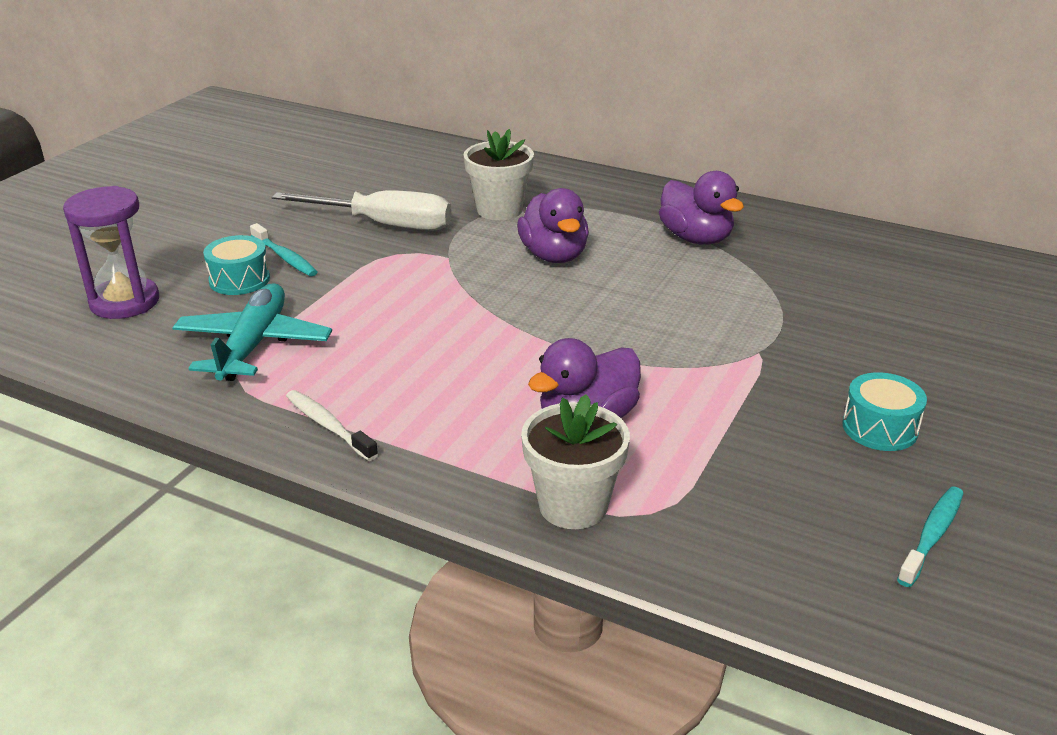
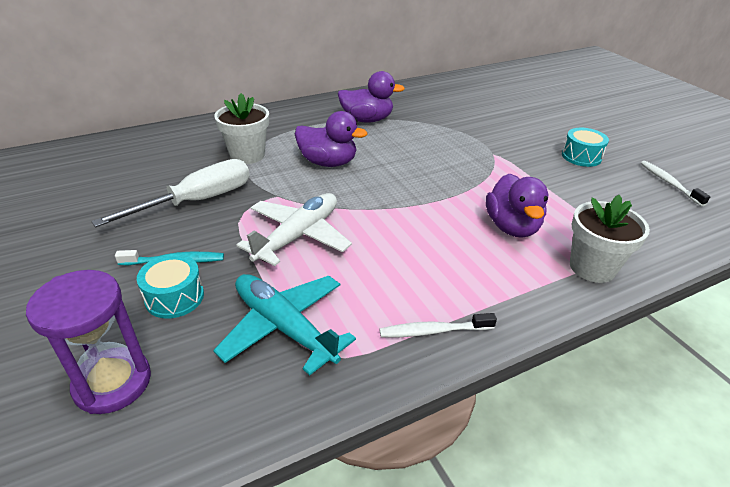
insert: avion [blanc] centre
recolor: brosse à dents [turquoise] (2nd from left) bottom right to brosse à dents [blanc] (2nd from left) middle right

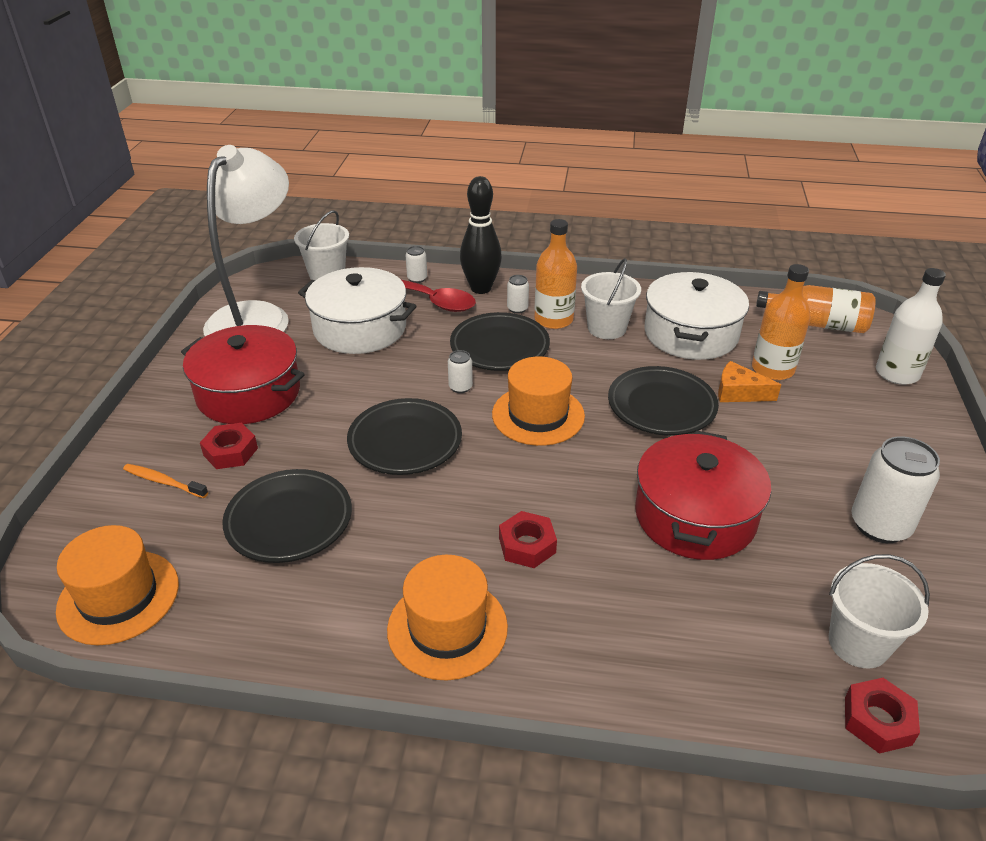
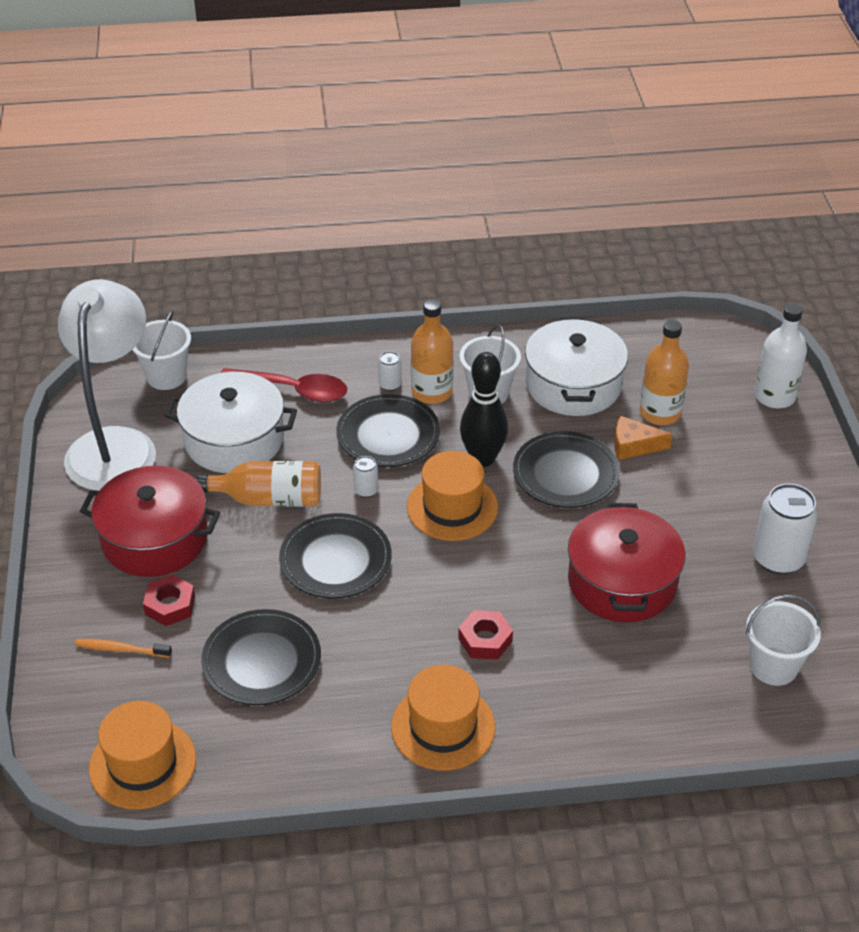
delete: canette [blanc] (1st from left) top centre; écrou [rouge] (3rd from left) bottom right
move: quille [noir] top centre to centre; bouteille [orange] (3rd from left in the first image) middle right to bouteille [orange] (1st from left) middle left

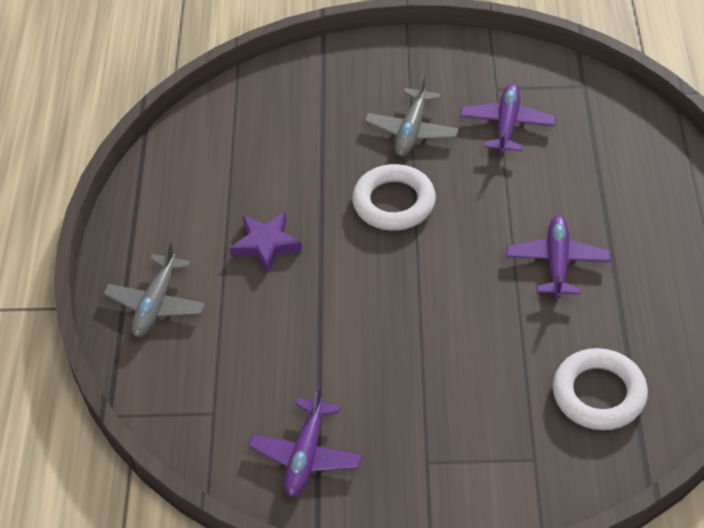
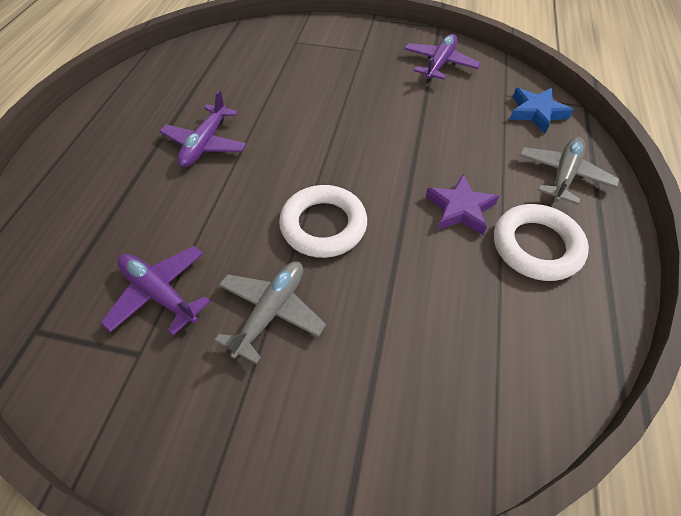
insert: étoile [bleu] top right
move: anneau [blanc] (2nd from left) bottom right to middle right
rotate: avion [violet] (2nd from left in the first image) top right = middle left 105 degrees clockwise

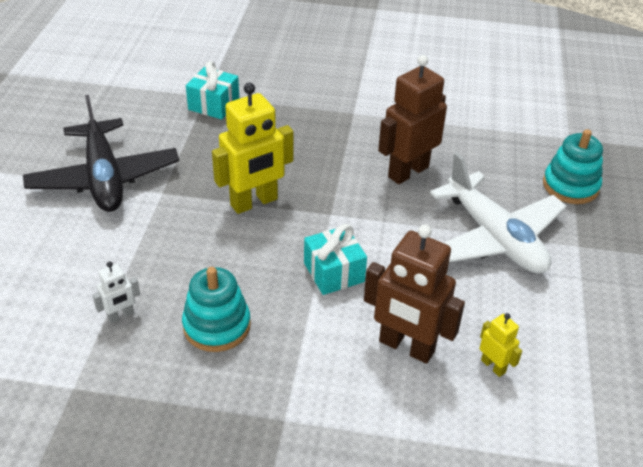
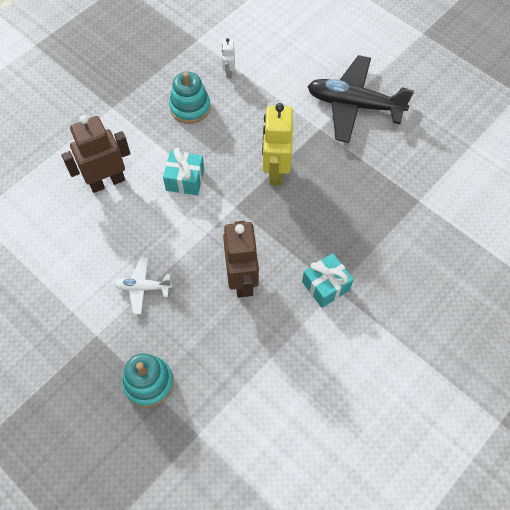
delete: robot [jaune] (2nd from left) bottom right
move: cadeau [turquoise] (1st from left in the first image) top left to cadeau [turquoise] (2nd from left) centre
resize: avion [blanc] middle right = middle left x0.49

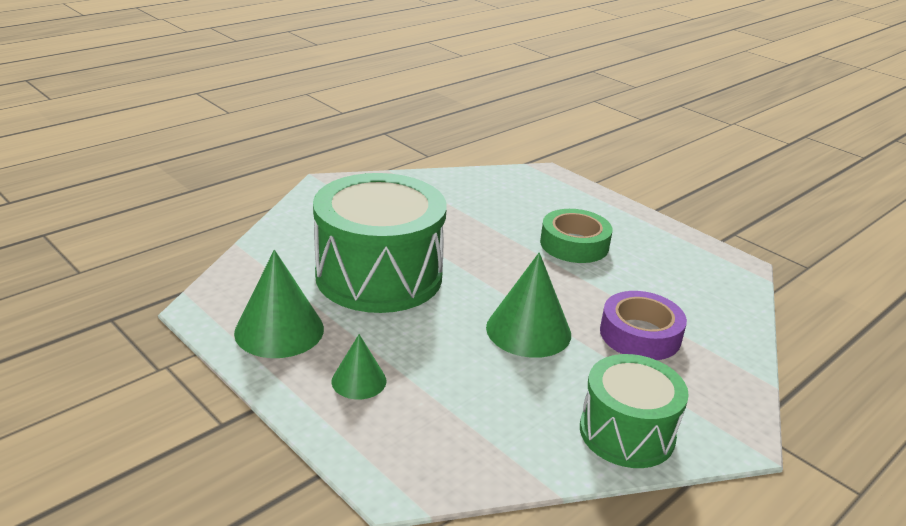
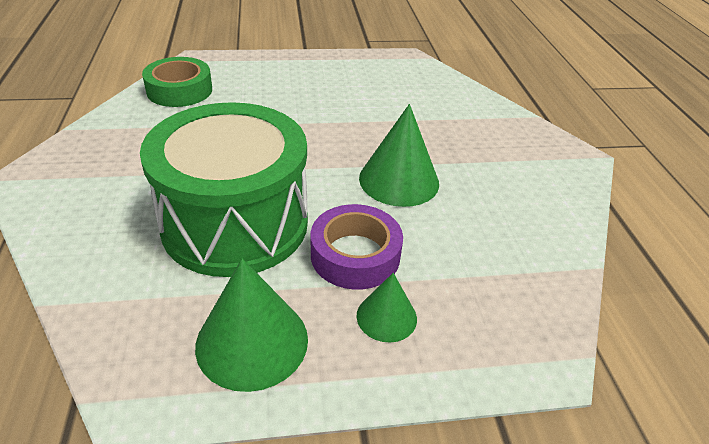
delete: tambour [vert] (2nd from left) bottom right
move: ruban adhésif [vert] centre to top left; ruban adhésif [violet] middle right to centre

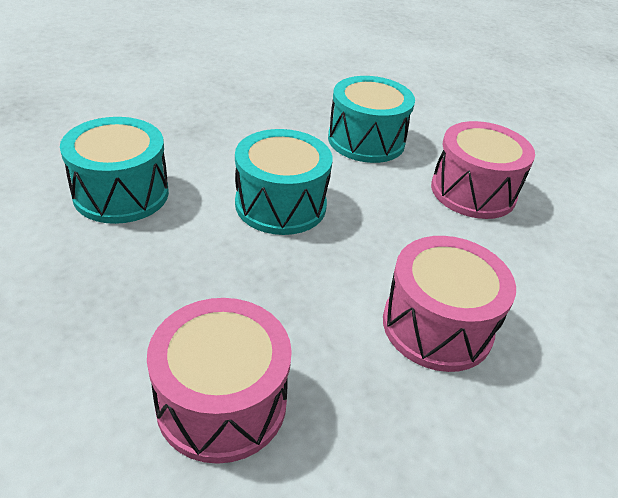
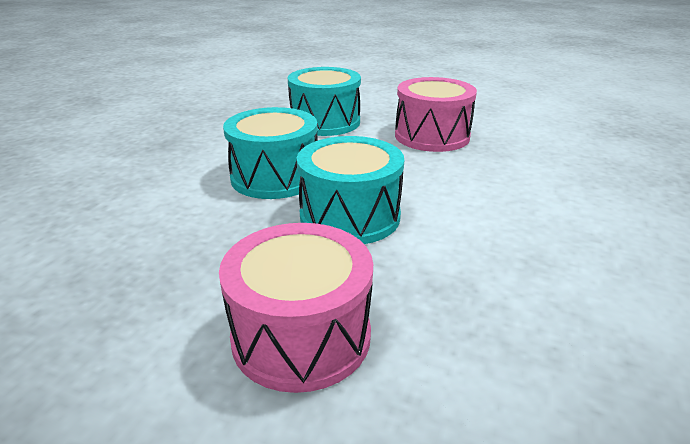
delete: tambour [rose] (2nd from left) middle right
move: tambour [turquoise] (1st from left in the first image) middle left to tambour [turquoise] (3rd from left) centre

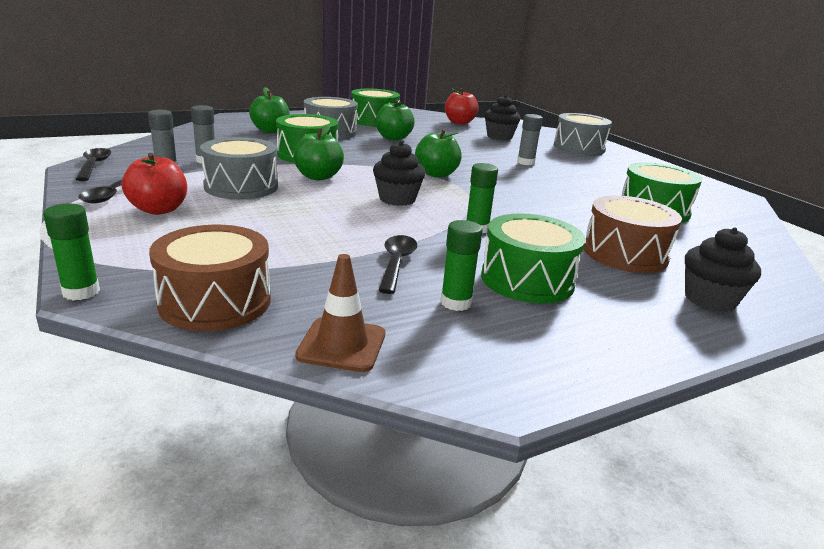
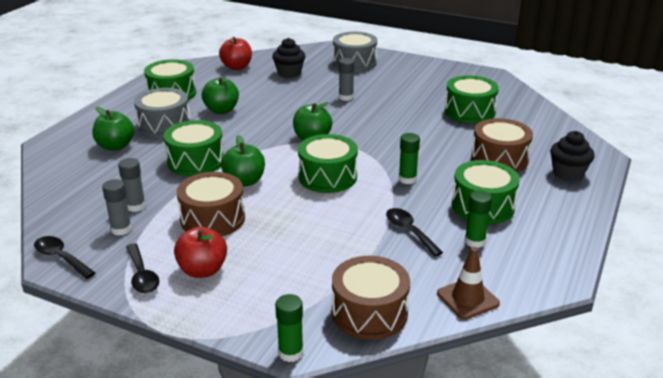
replace: muffin [noir] (1st from left) top centre to tambour [vert] (3rd from left) centre
recolor: tambour [gris] (1st from left) top left to tambour [marron] (1st from left) middle left

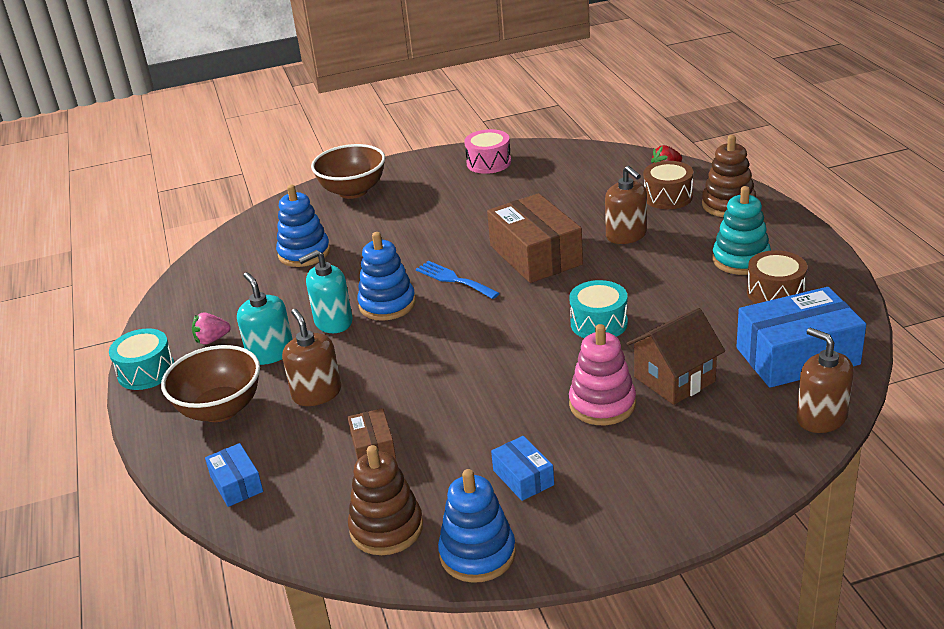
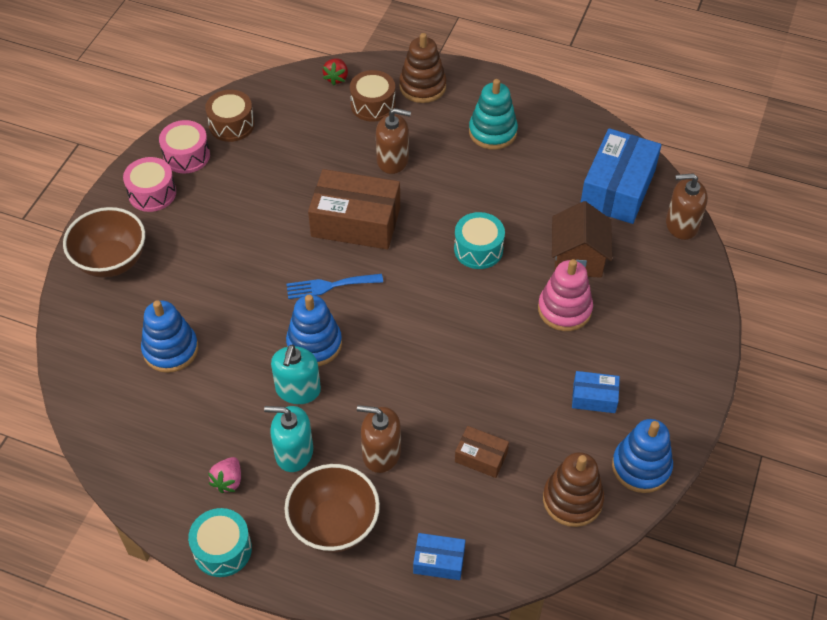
insert: tambour [rose] (1st from left) top left
move: tambour [marron] (2nd from left in the first image) middle right to tambour [marron] (1st from left) top left

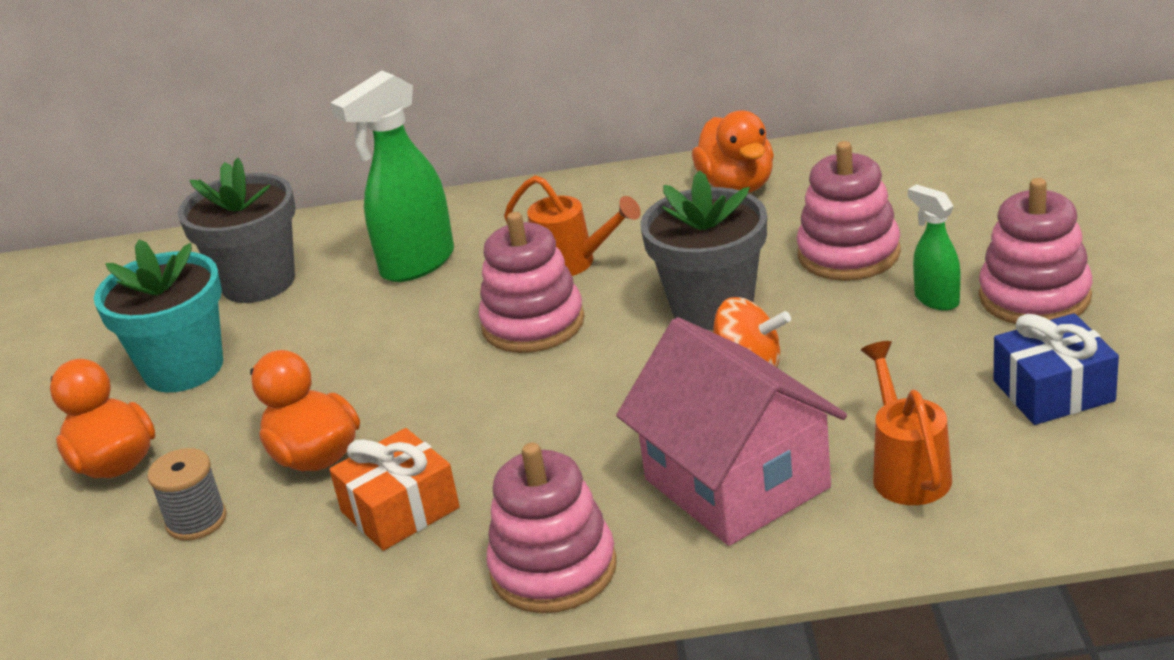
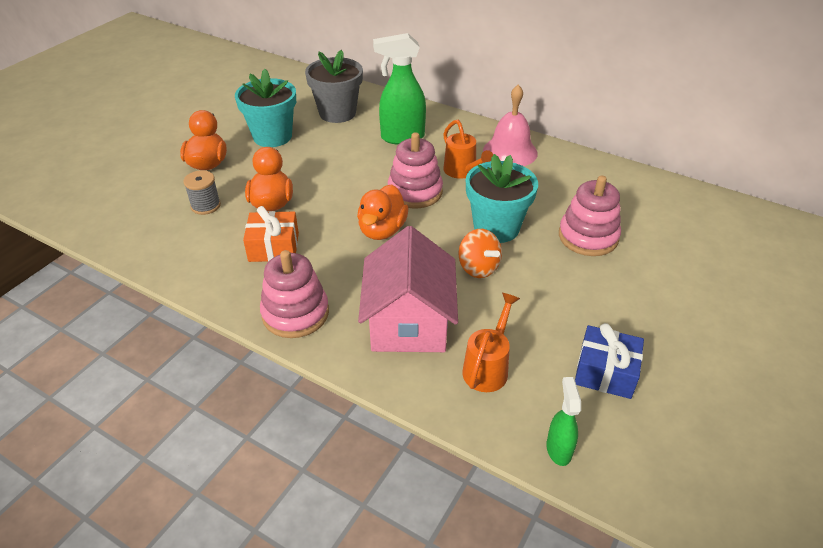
delete: jouet à empiler [rose] (4th from left) middle right
insert: cloche [rose] top centre
move: canard [orange] (3rd from left) top centre to centre; vaporisateur [vert] (2nd from left) middle right to bottom right
recolor: pot de fleurs [gris] (2nd from left) centre to pot de fleurs [turquoise] (2nd from left) centre

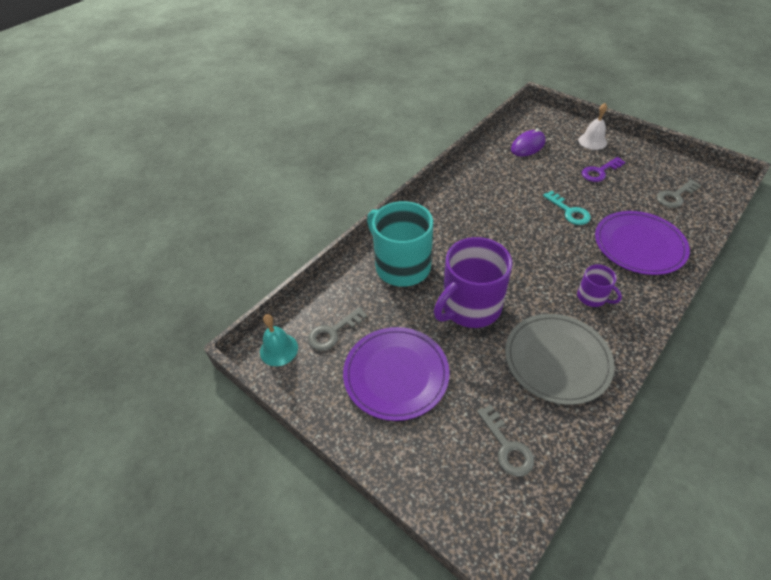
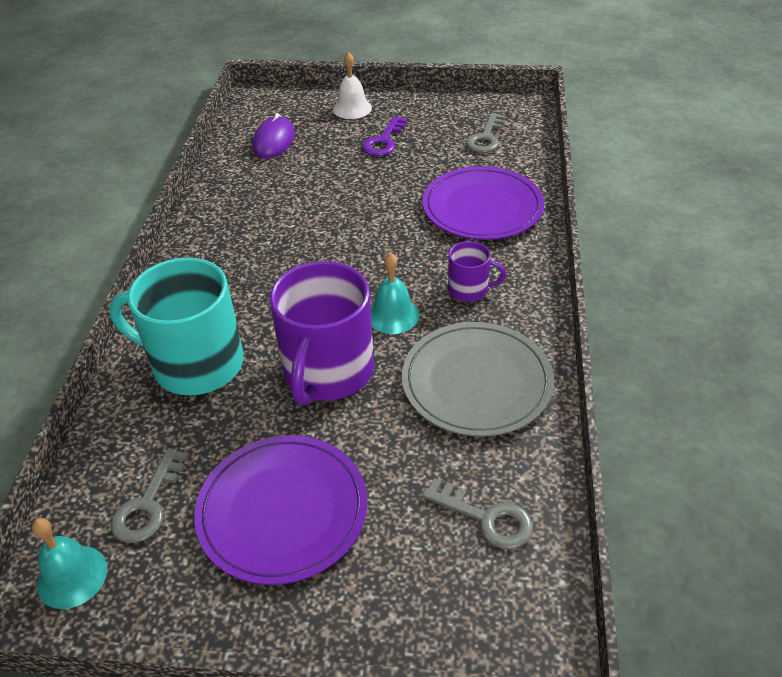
delete: clé [turquoise] middle right
insert: cloche [turquoise] (2nd from left) centre

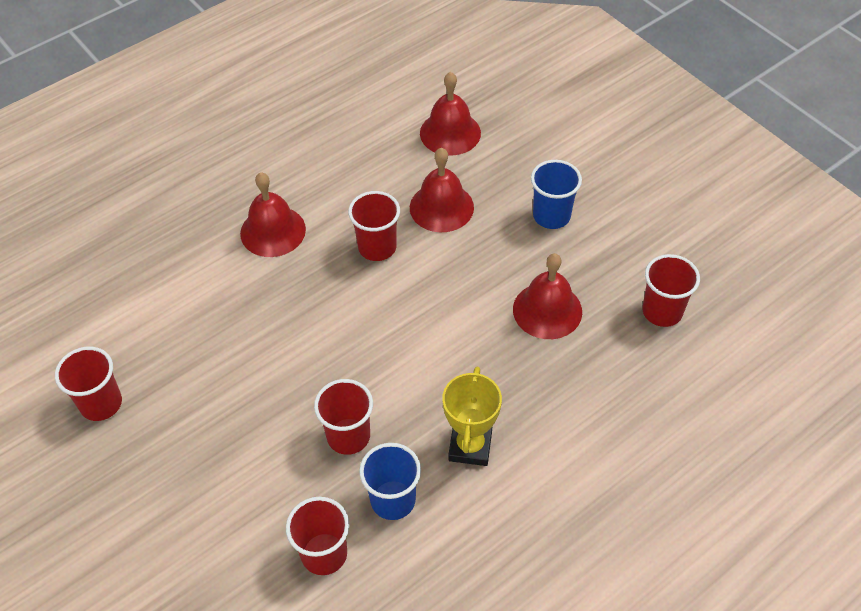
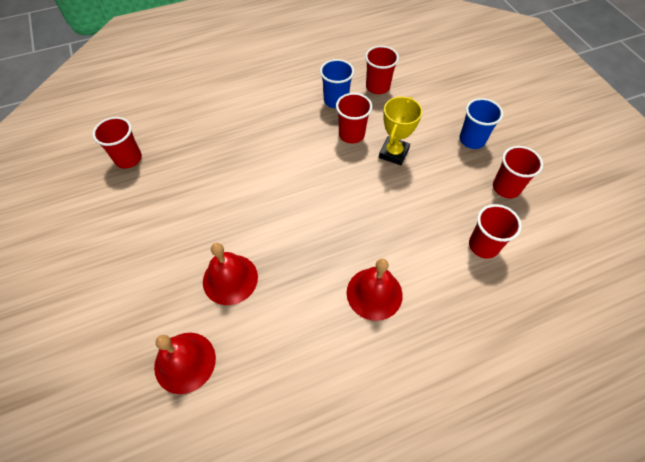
delete: cloche [rouge] (4th from left) centre
move: gobelet [bleu] (2nd from left) top centre to top right; gobelet [rouge] (4th from left) centre to middle right; trophée [jaune] bottom centre to top centre

